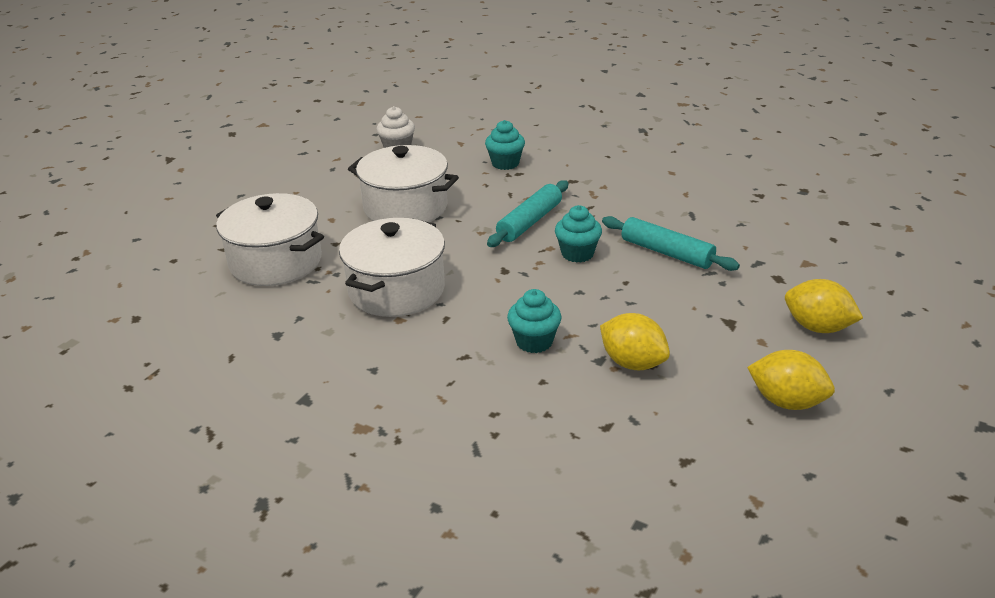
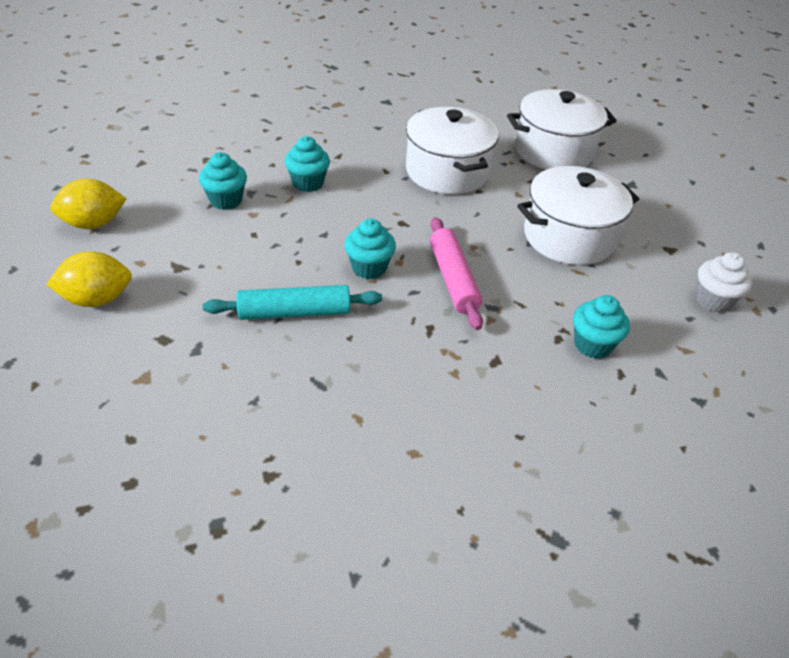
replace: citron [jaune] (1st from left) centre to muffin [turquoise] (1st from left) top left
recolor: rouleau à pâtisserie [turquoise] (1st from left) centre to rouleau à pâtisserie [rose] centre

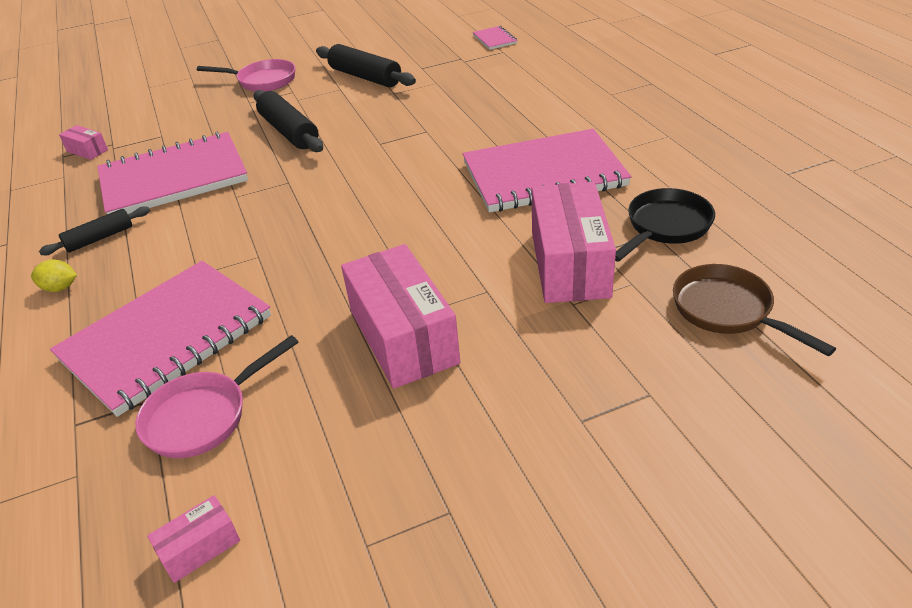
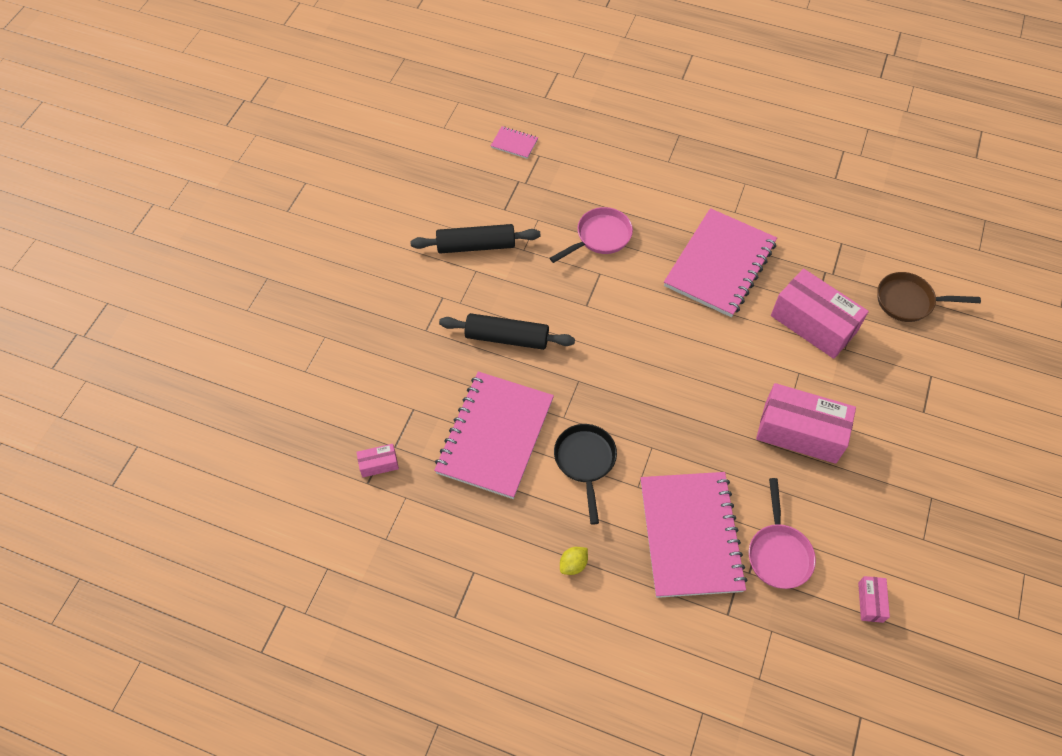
delete: rouleau à pâtisserie [noir] (1st from left) middle left
move: poêle [rose] (2nd from left in the first image) top left to poêle [rose] (1st from left) top centre; poêle [noir] middle right to centre

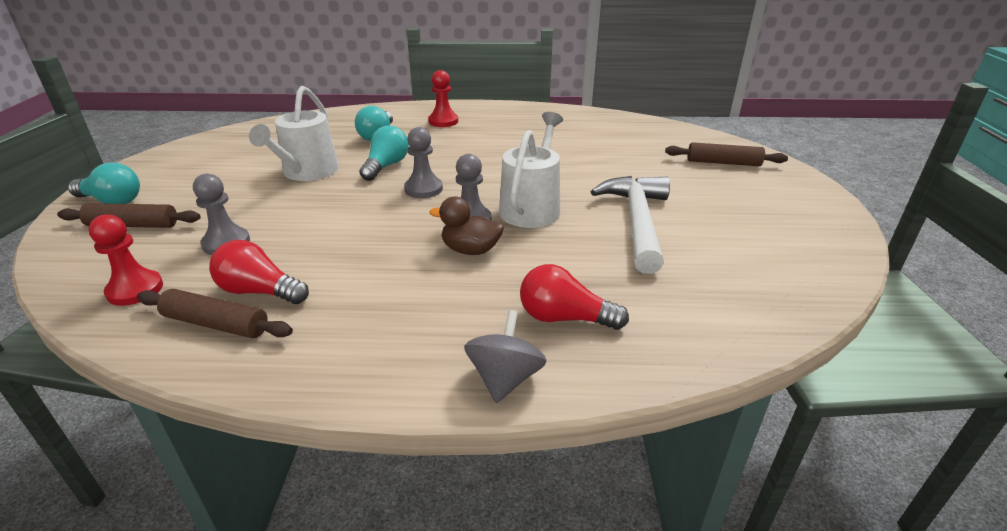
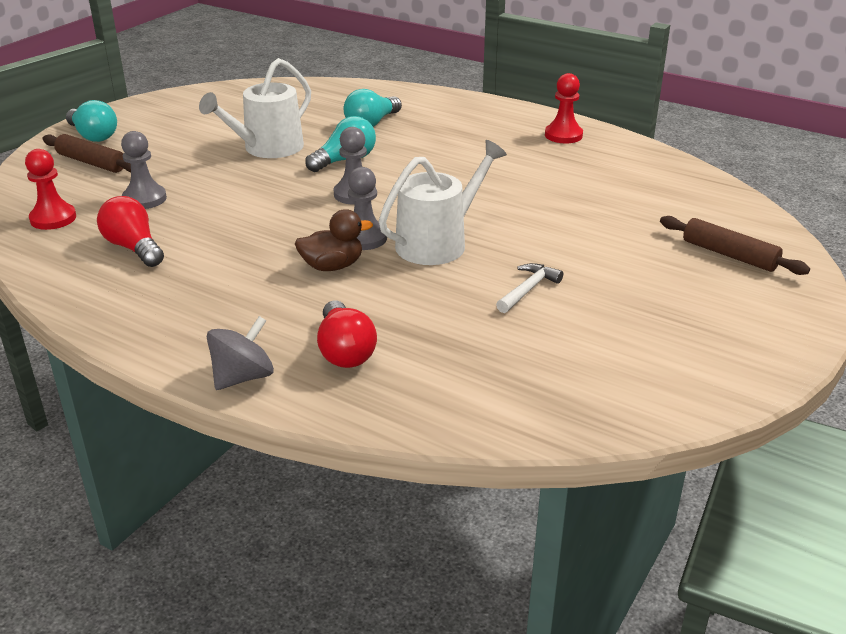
delete: rouleau à pâtisserie [marron] (2nd from left) middle left
move: pion [rouge] (2nd from left) top centre to top right
rotate: canard [marron] centre = centre 120 degrees clockwise; ampoule [rouge] (2nd from left) centre = centre 150 degrees counterclockwise
resize: marteau [blanc] centre = centre x0.47

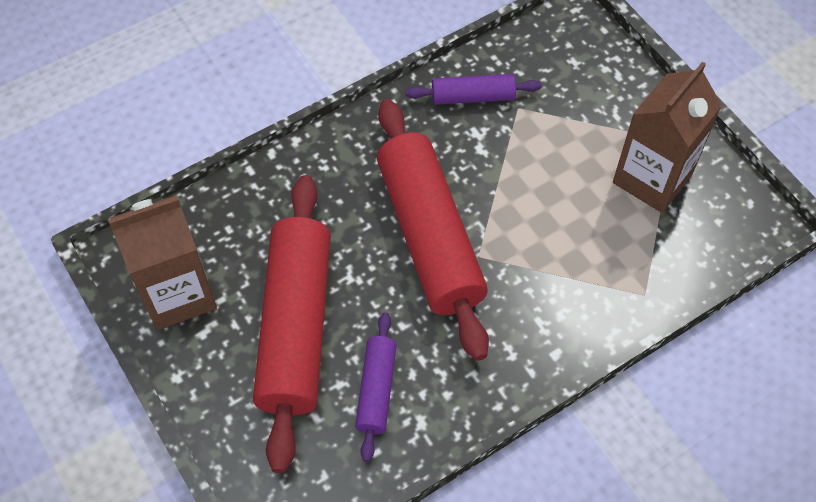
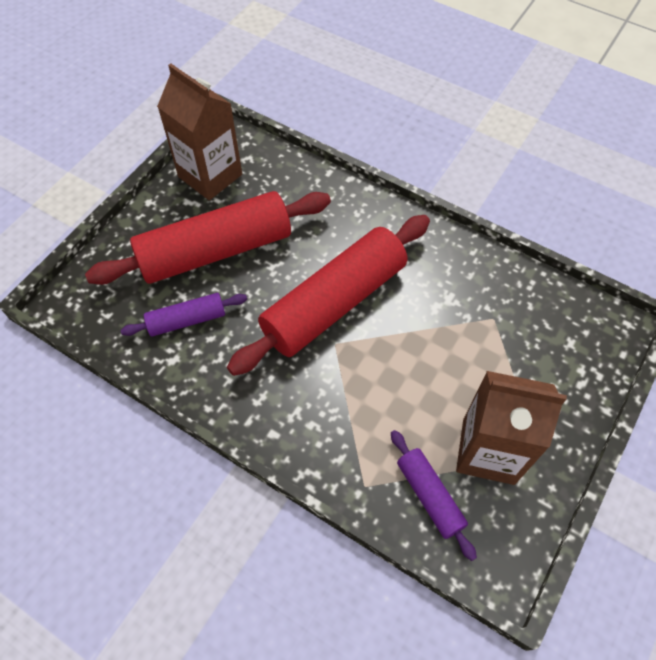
move: rouleau à pâtisserie [violet] (2nd from left) top centre to bottom centre

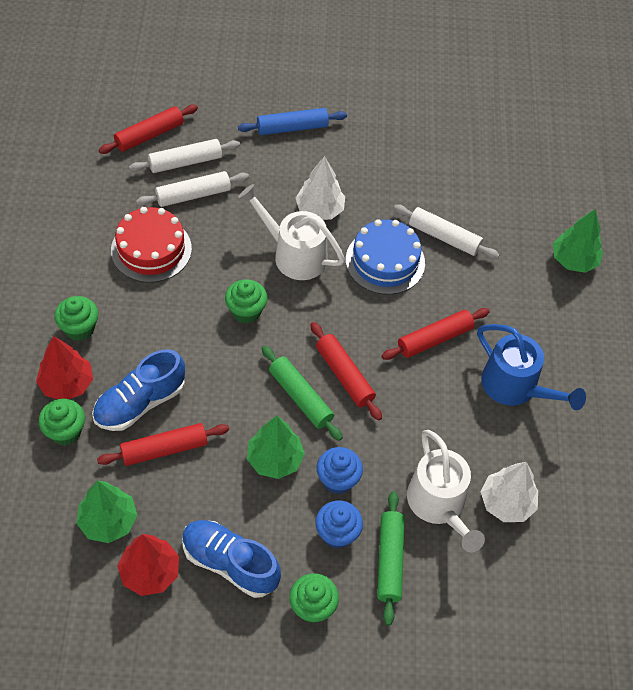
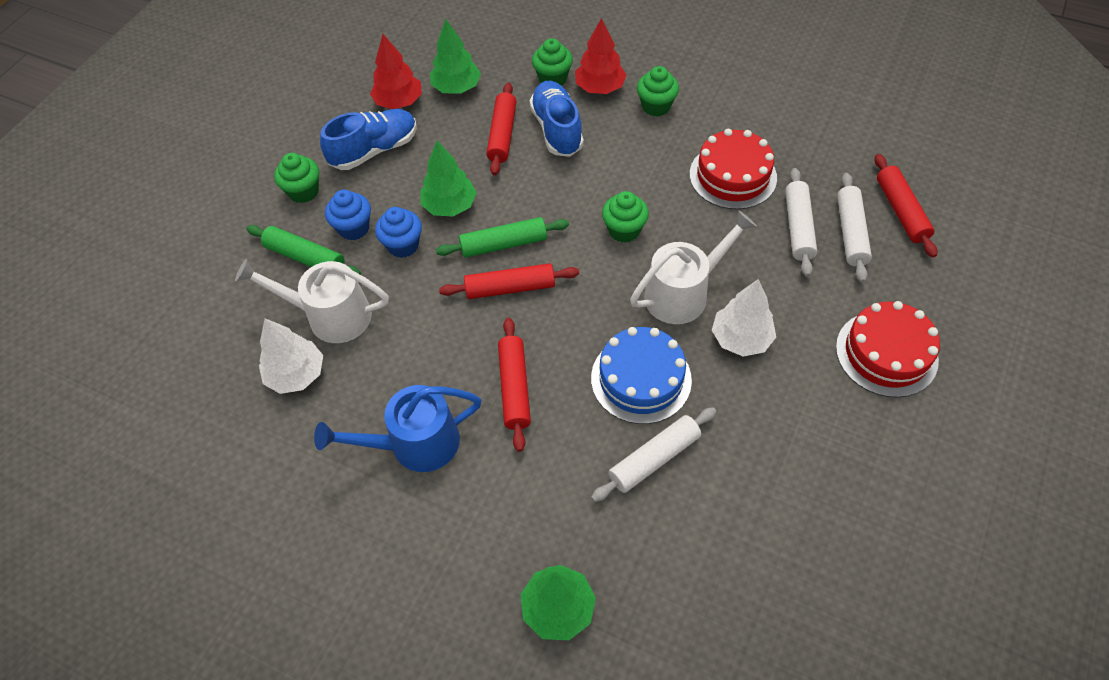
replace: rouleau à pâtisserie [bleu] top centre to gâteau [rouge] (2nd from left) middle right

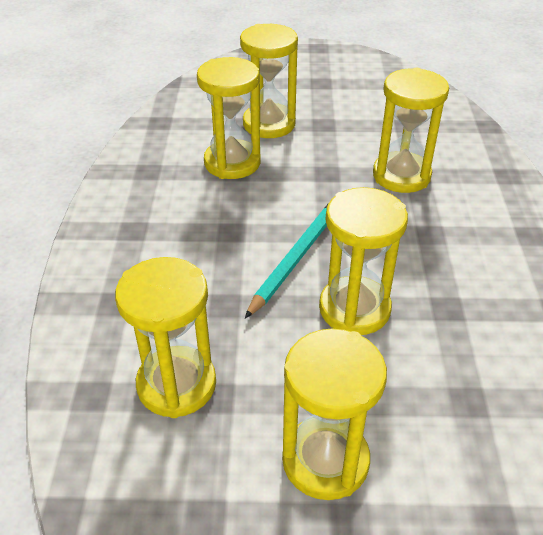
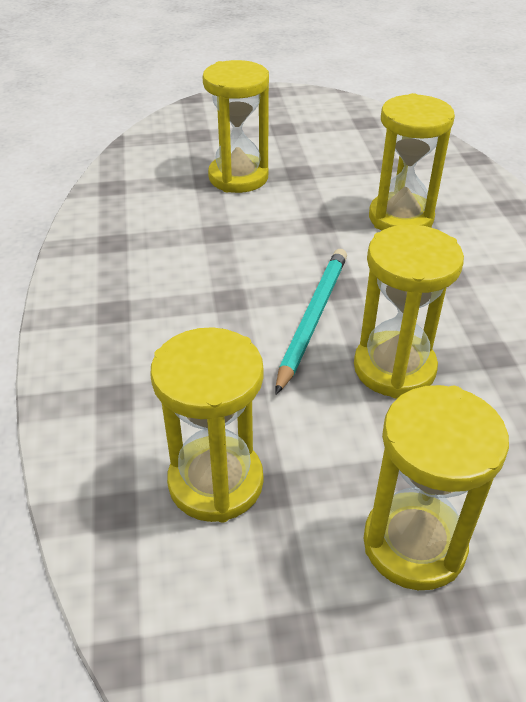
delete: sablier [jaune] (2nd from left) top centre

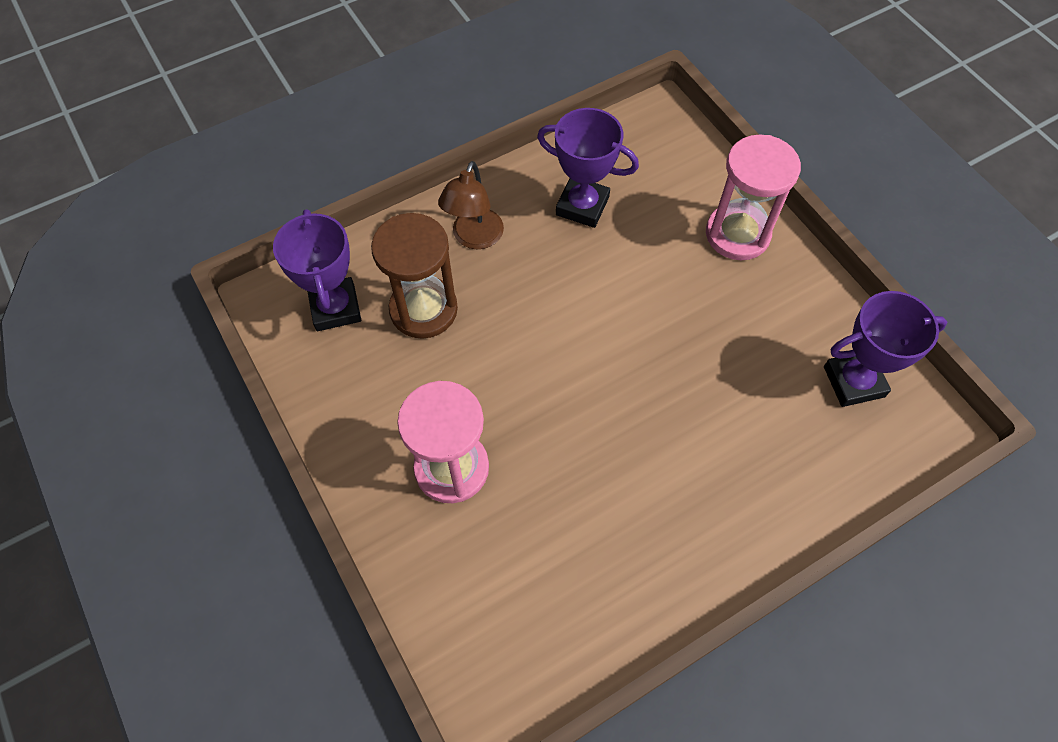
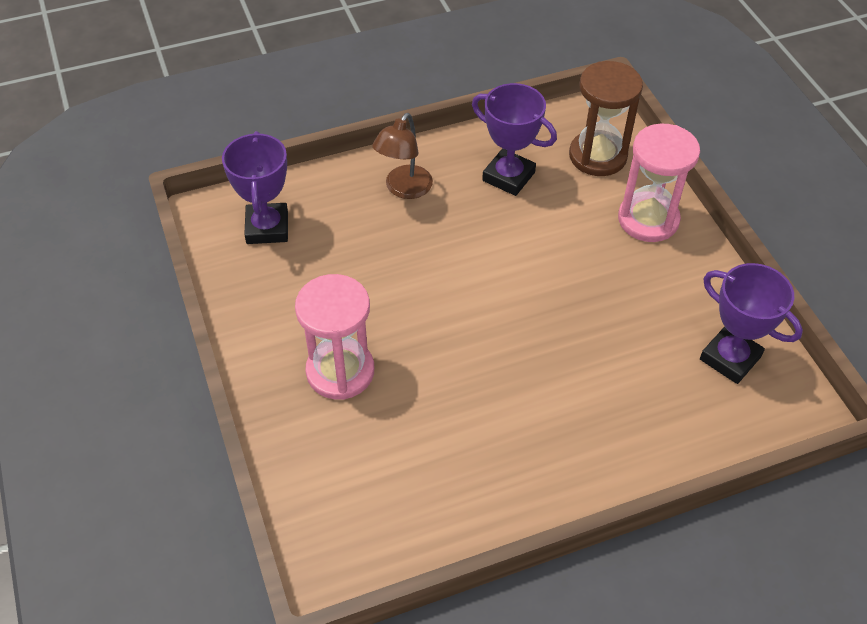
move: sablier [marron] centre to top right
rotate: trophée [violet] (3rd from left) middle right = middle right 45 degrees clockwise

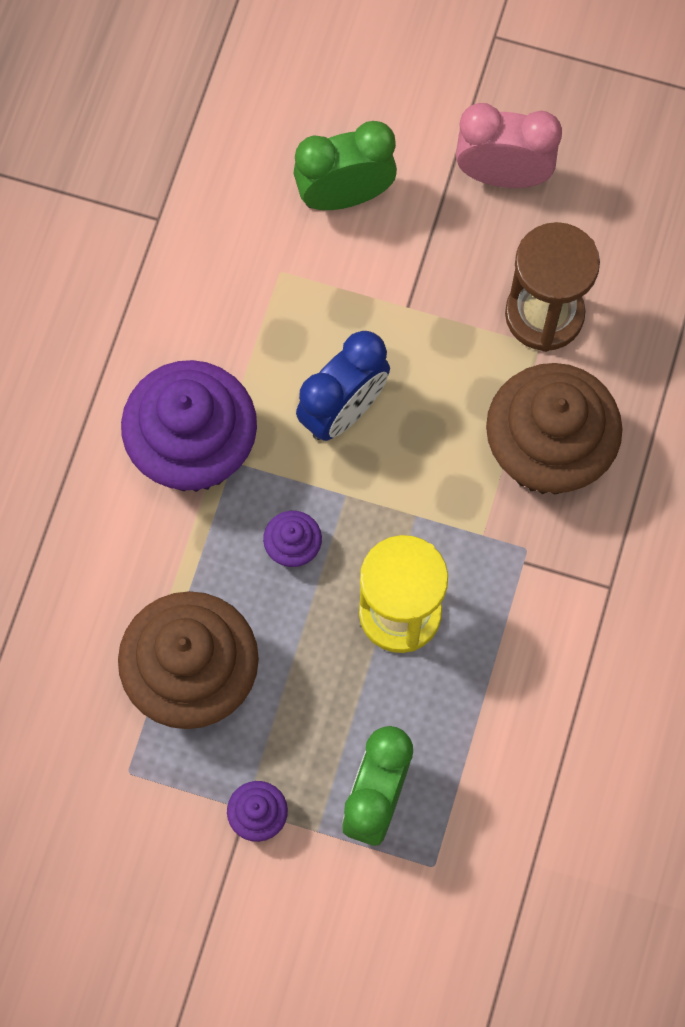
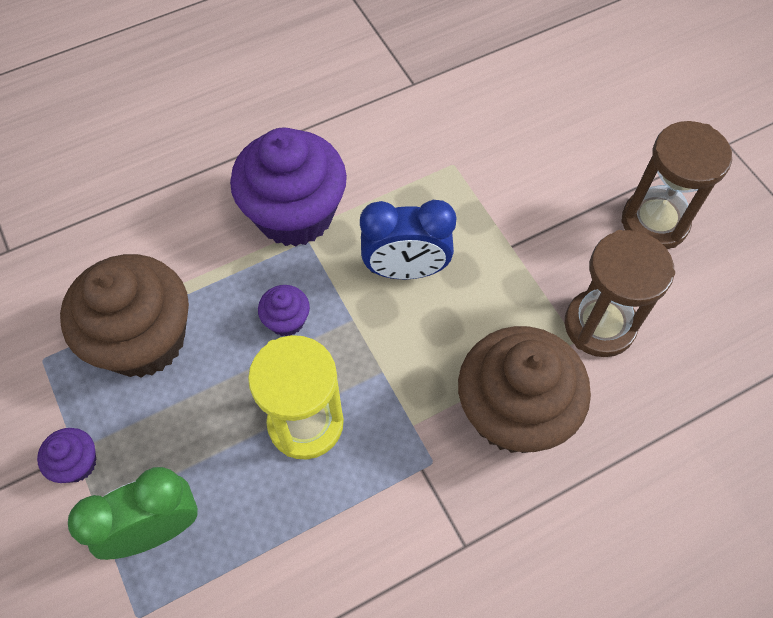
delete: réveil [vert] (1st from left) top centre
replace: réveil [rose] top right to sablier [marron] (2nd from left) top right

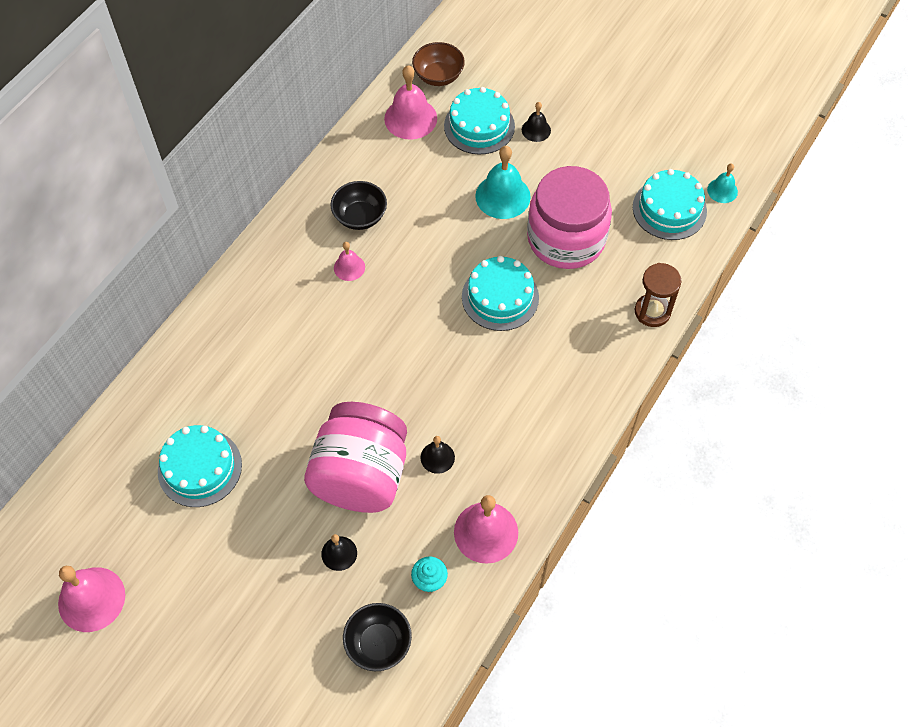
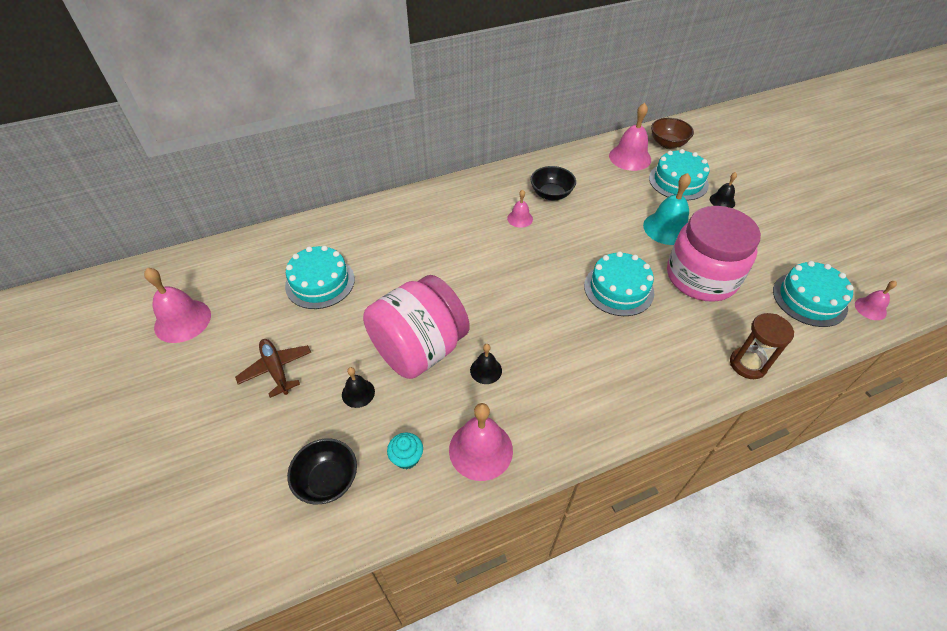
insert: avion [marron] middle left
recolor: cloche [turquoise] (2nd from left) top right to cloche [rose] (5th from left) middle right

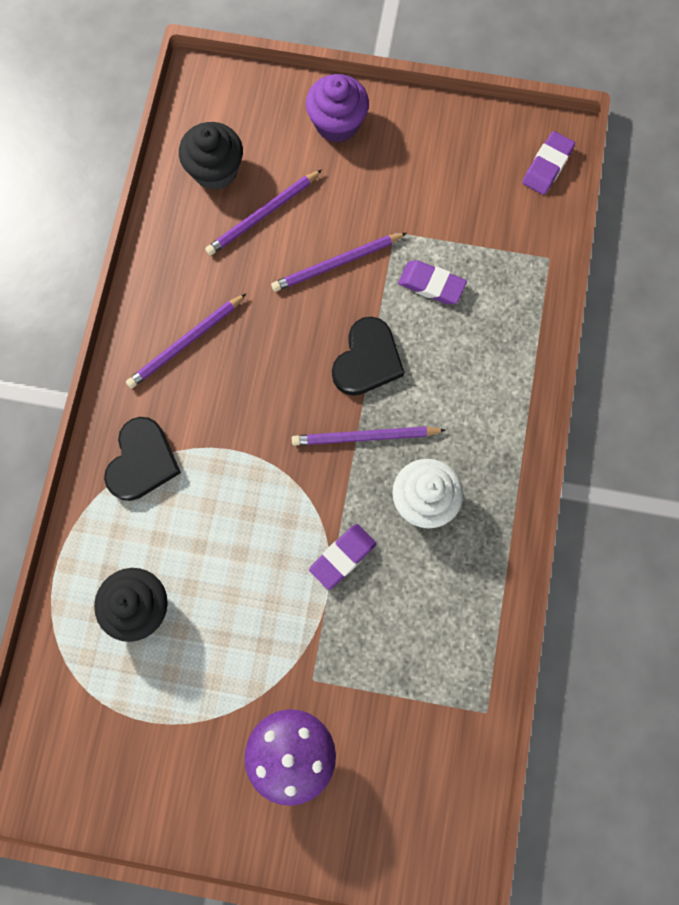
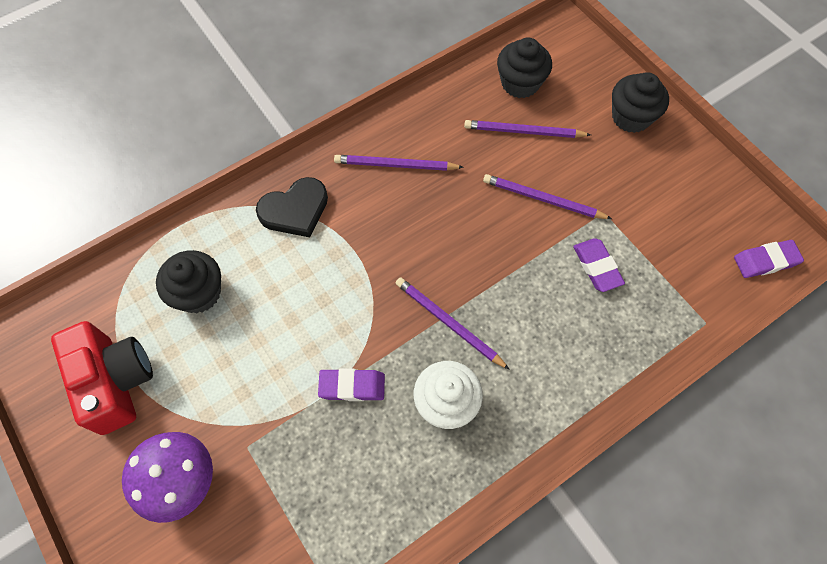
delete: cœur [noir] (2nd from left) centre
insert: appareil photo [rouge] bottom left
recolor: muffin [violet] top centre to muffin [noir] (3rd from left) top right

